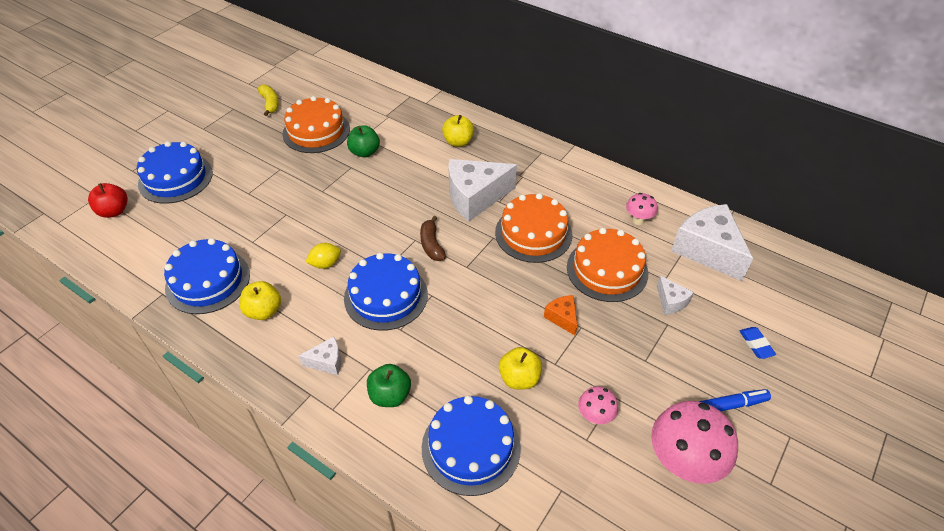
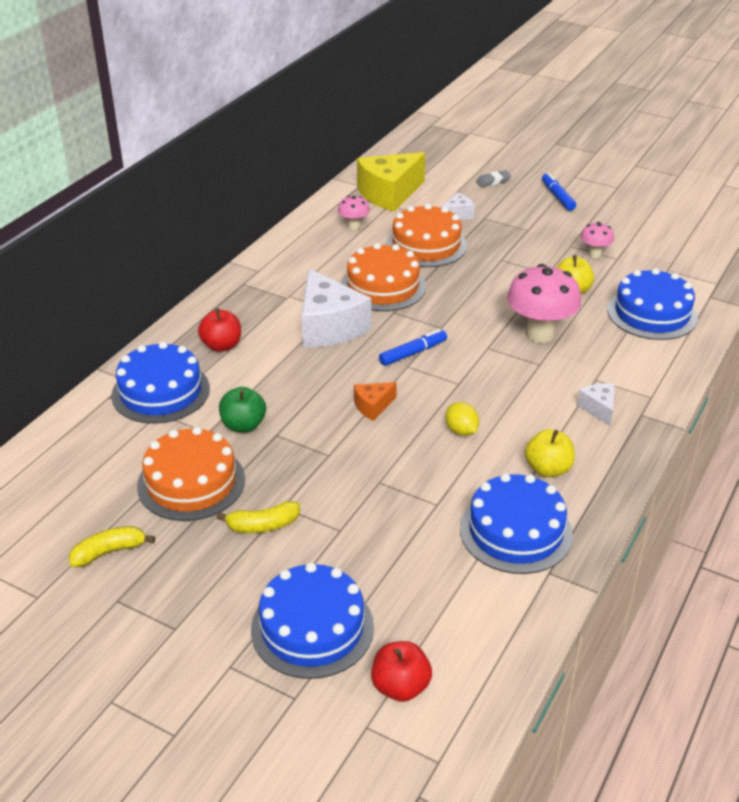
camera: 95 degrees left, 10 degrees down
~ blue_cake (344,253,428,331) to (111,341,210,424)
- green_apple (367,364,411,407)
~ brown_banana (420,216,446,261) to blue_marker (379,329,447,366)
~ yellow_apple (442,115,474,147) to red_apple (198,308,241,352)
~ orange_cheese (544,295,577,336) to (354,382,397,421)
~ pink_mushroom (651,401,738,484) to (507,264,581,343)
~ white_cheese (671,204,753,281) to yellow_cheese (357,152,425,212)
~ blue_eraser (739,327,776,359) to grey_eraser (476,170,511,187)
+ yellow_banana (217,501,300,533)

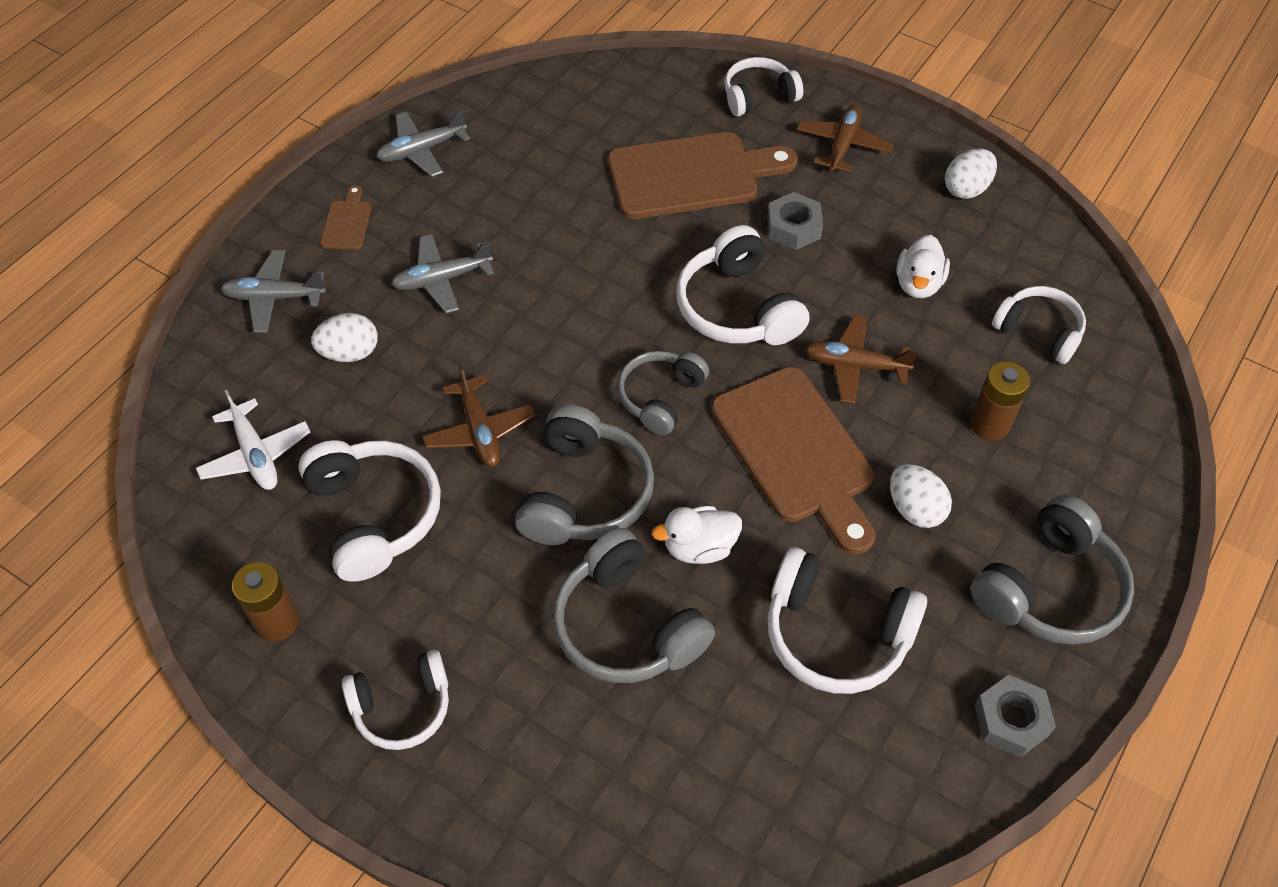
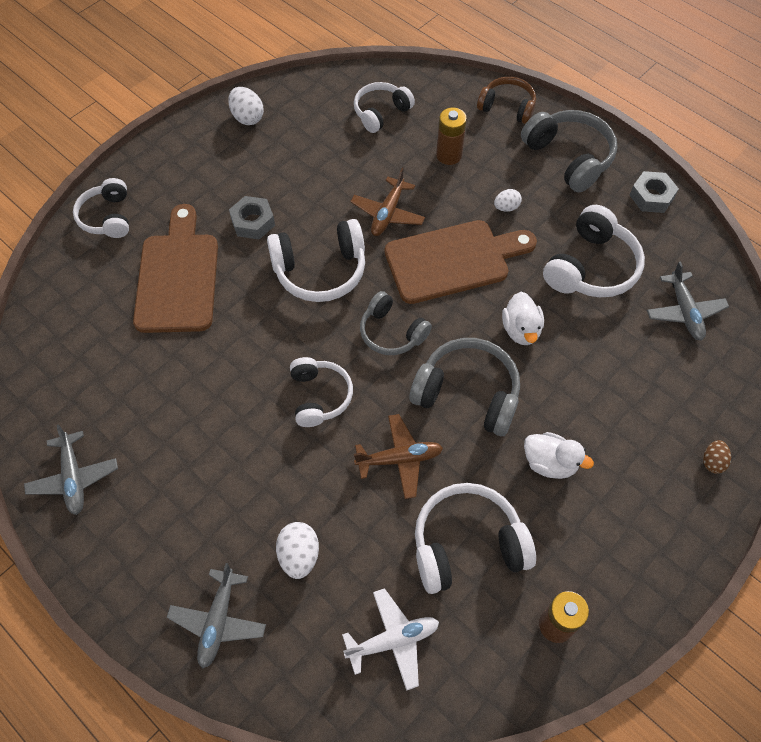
camera: 80 degrees left, 5 degrees up
- brown_cutting_board (320,185,372,250)
~ white_headphones (342,650,449,750) to (290,357,353,427)
~ grey_plane (391,234,494,313) to (647,261,729,341)
- grey_headphones (553,528,715,683)
- brown_plane (796,105,893,173)
~ white_egg (890,464,952,528) = (494,189,522,212) x0.64
~ white_duck (896,235,950,298) to (524,432,594,479)
+ brown_headphones (477,77,536,124)
+ brown_egg (703,440,731,474)

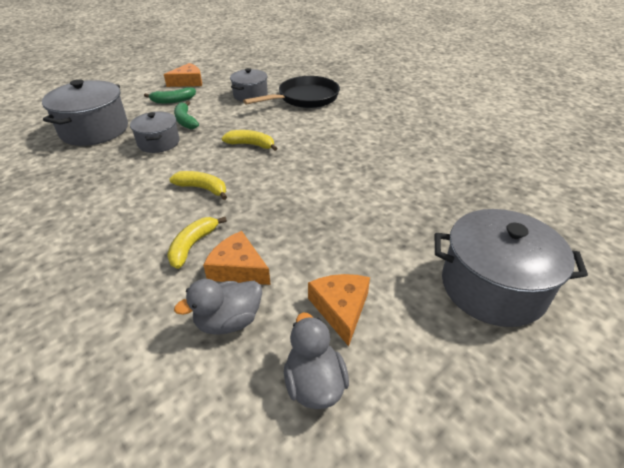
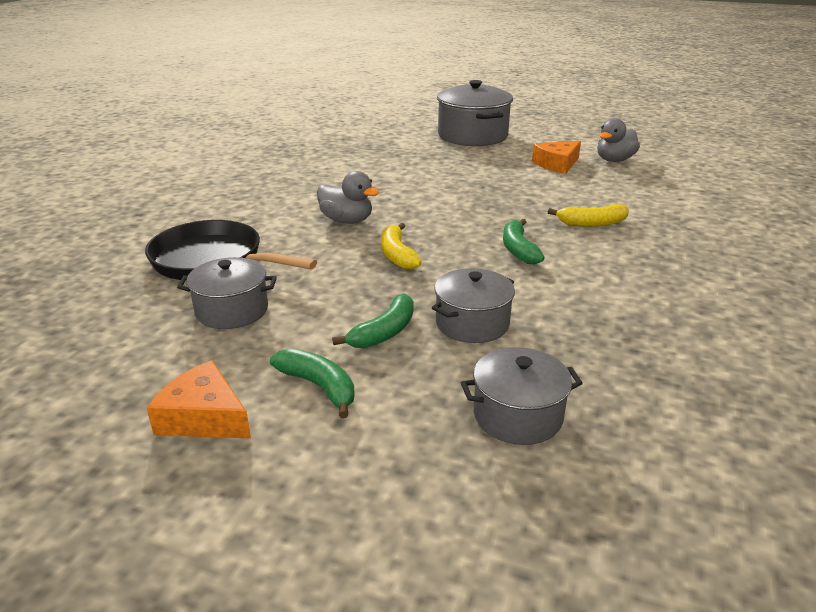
camera: 120 degrees left, 10 degrees down
~ grey_pot (42,79,128,146) = (461,347,583,445) x0.60
~ yellow_banana (170,171,227,200) to green_banana (503,219,545,264)
~ grey_duck (174,279,262,335) to (317,171,379,224)
- orange_cheese (203,231,271,285)

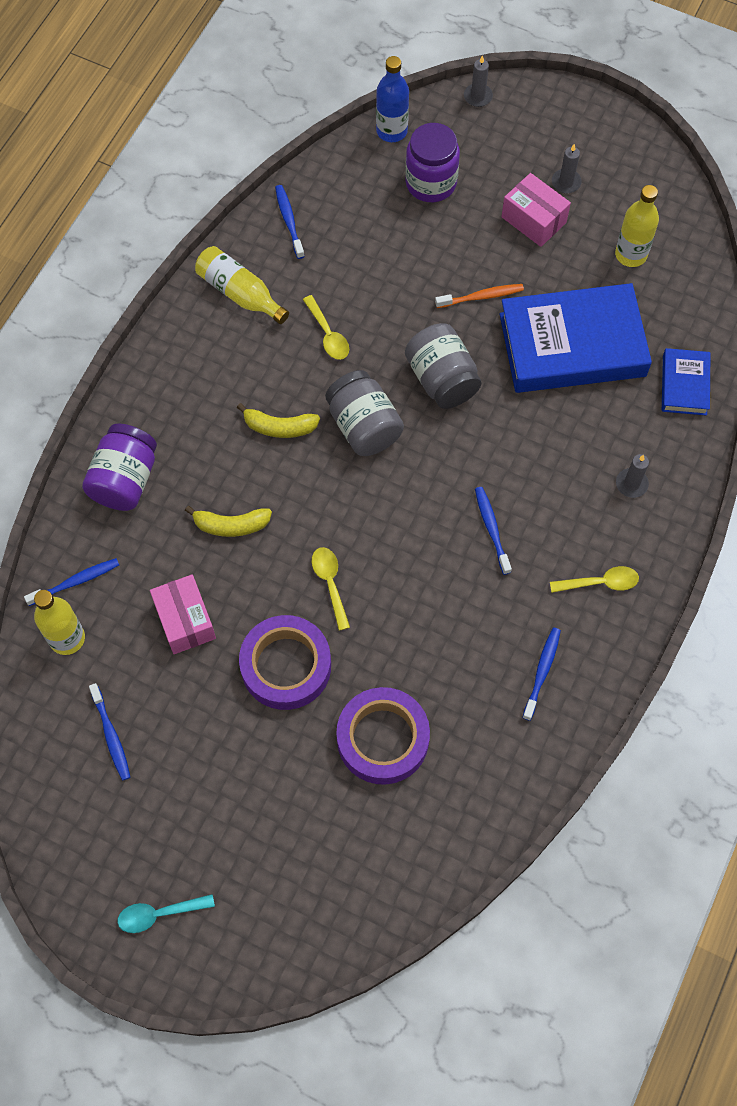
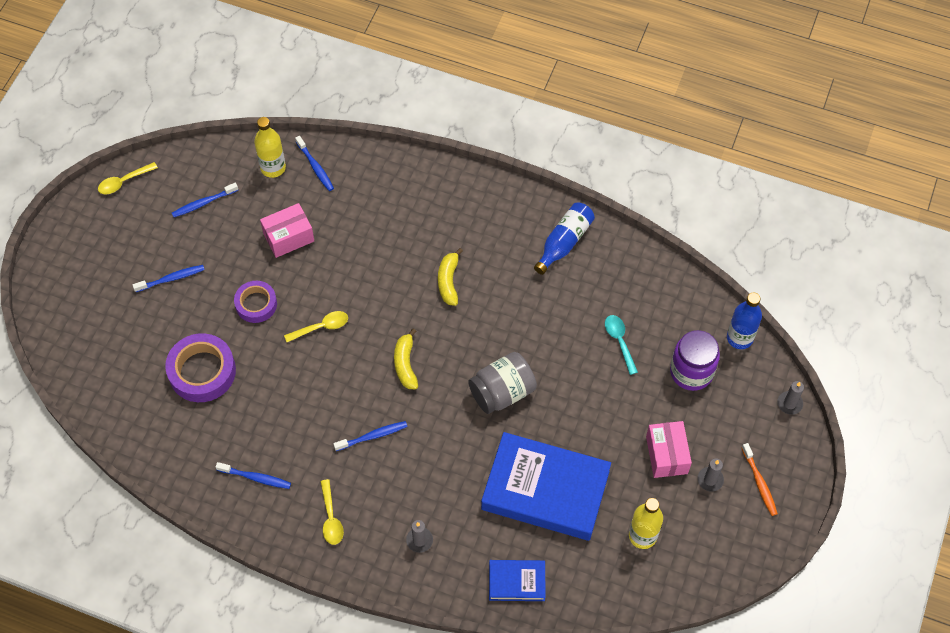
camera: 85 degrees right, 5 degrees down
- purple_jar (82,424,157,511)
~ turquoise_spoon (117,894,215,933) to (605,315,638,375)
~ yellow_banana (185,506,272,537) to (394,329,418,389)
~ yellow_bottle (195,246,289,324) to blue_bottle (534,203,595,275)
~ purple_tape (239,615,331,710) = (234,281,277,323) x0.63
~ blue_toothbrush (275,185,305,259) to (133,265,205,292)
~ yellow_spoon (303,295,349,360) to (98,162,158,194)
- grey_jar (325,370,404,456)
~ orange_toothbrush (435,284,524,308) to (742,443,778,516)
~ blue_book (500,283,652,393) = (481,432,611,541) 60 degrees counterclockwise
~ pink_box (501,173,571,247) = (646,421,692,478) 45 degrees counterclockwise

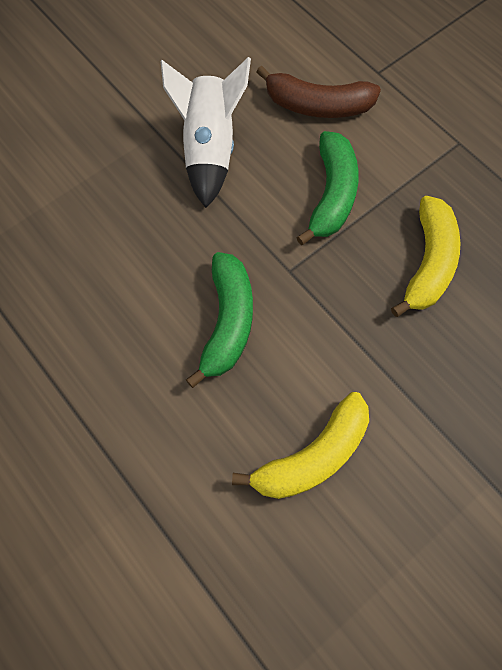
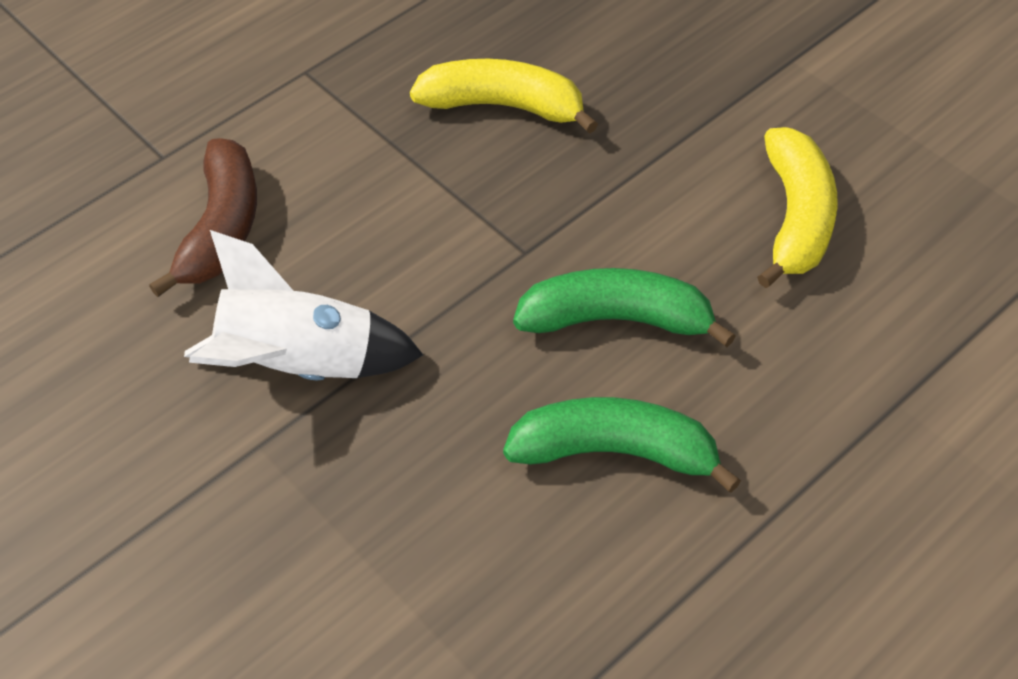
camera: 90 degrees left, 15 degrees down
~ yellow_banana (232,392,369,499) = (757,127,838,288) 45 degrees clockwise
~ green_banana (296,131,359,245) to (503,397,741,493)

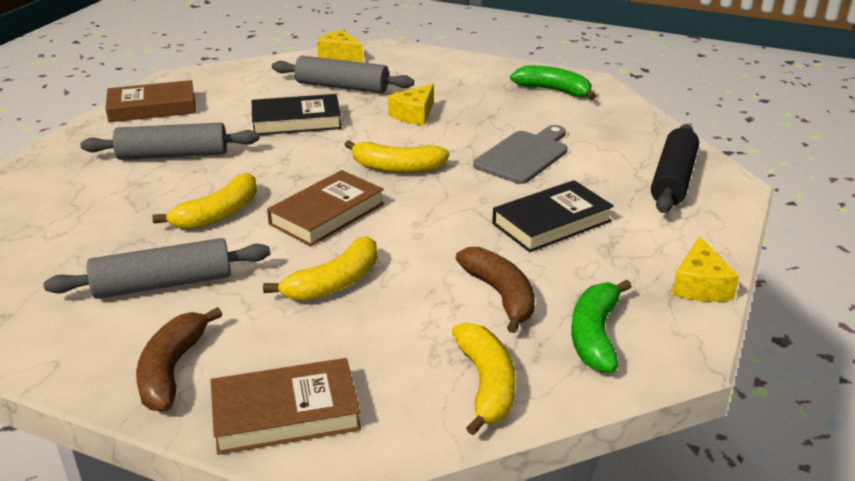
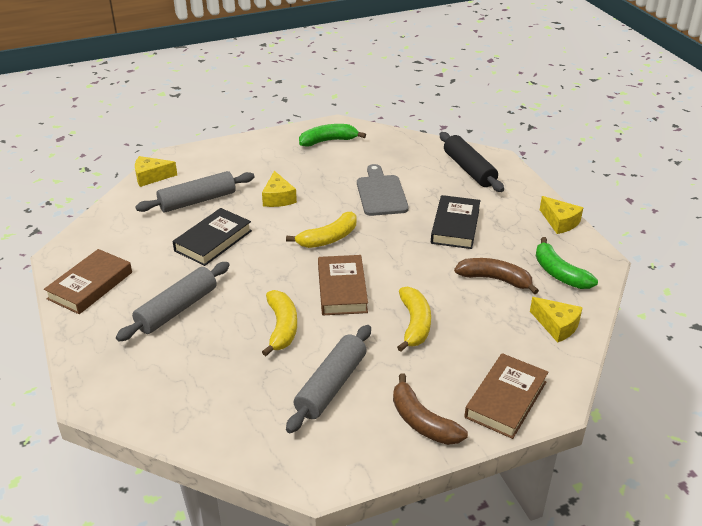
camera: 45 degrees left, 5 degrees up
~ yellow_banana (452,322,515,436) to yellow_cheese (530,297,583,343)

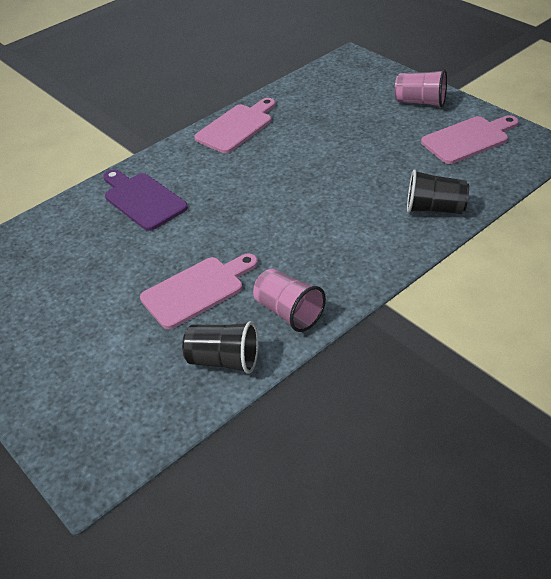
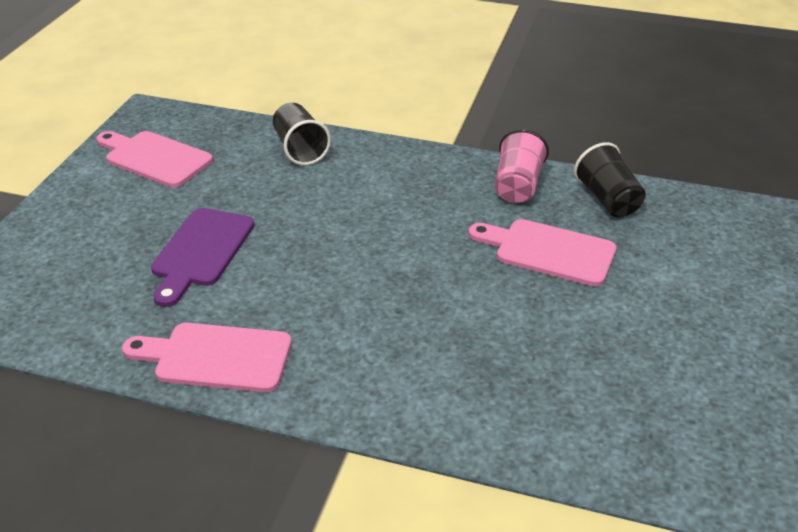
camera: 125 degrees left, 5 degrees down
~ purple_cutting_board (104,169,188,231) to (151,208,255,307)
- pink_cup (395,69,447,108)

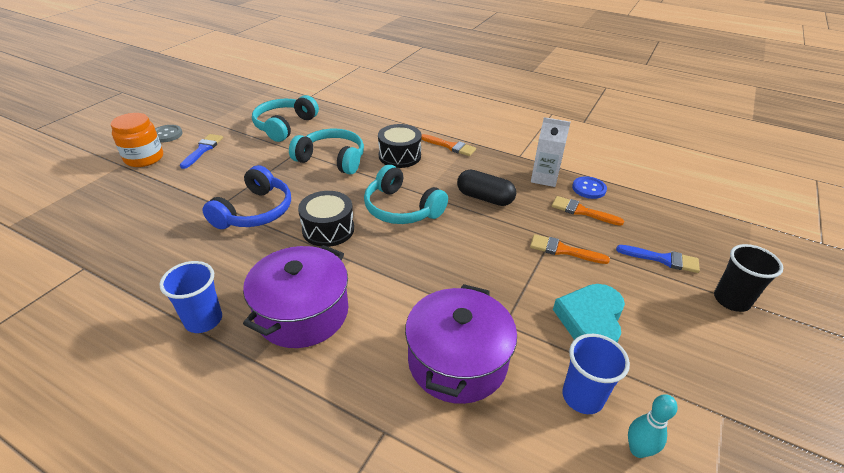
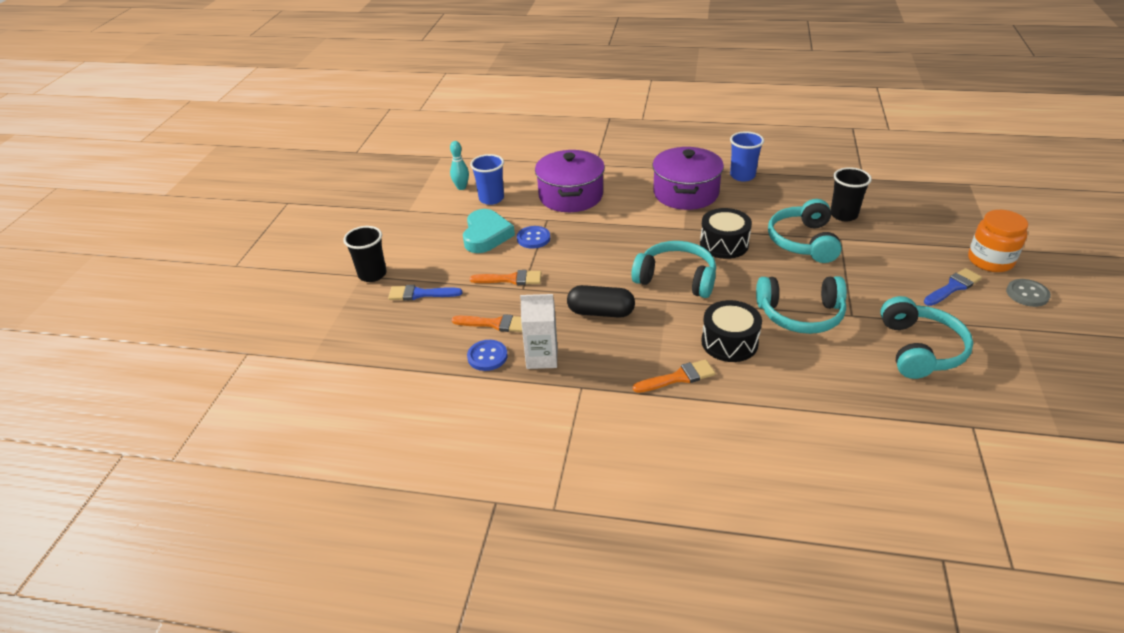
camera: 165 degrees right, 0 degrees up
~ blue_brush (180,134,223,169) = (924,268,982,306) 120 degrees counterclockwise
~ blue_headphones (202,165,291,229) to turquoise_headphones (768,199,842,263)
~ orange_brush (421,134,476,156) = (633,359,715,393) 150 degrees clockwise
+ blue_button (517,226,550,249)
+ black_cup (830,167,872,221)

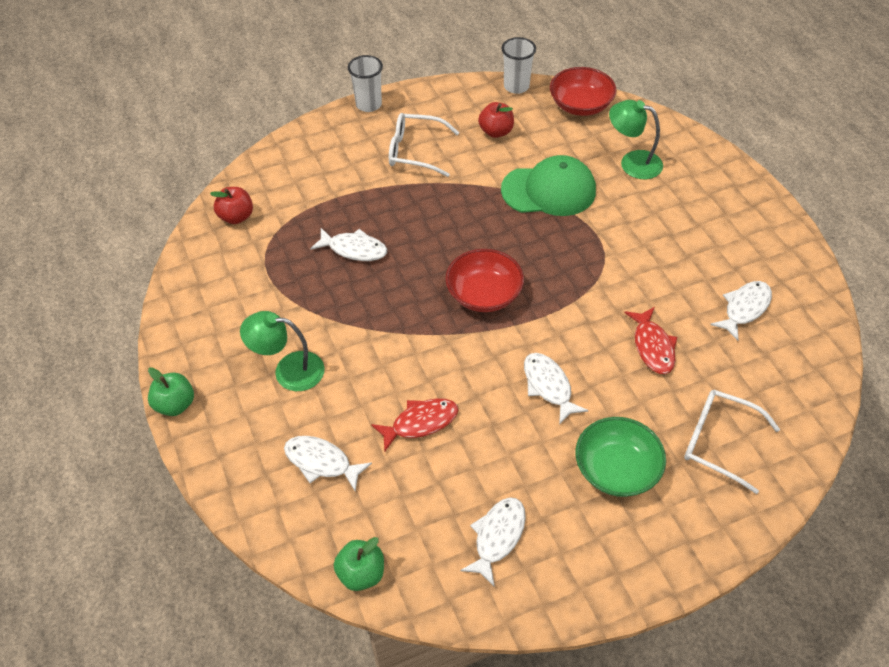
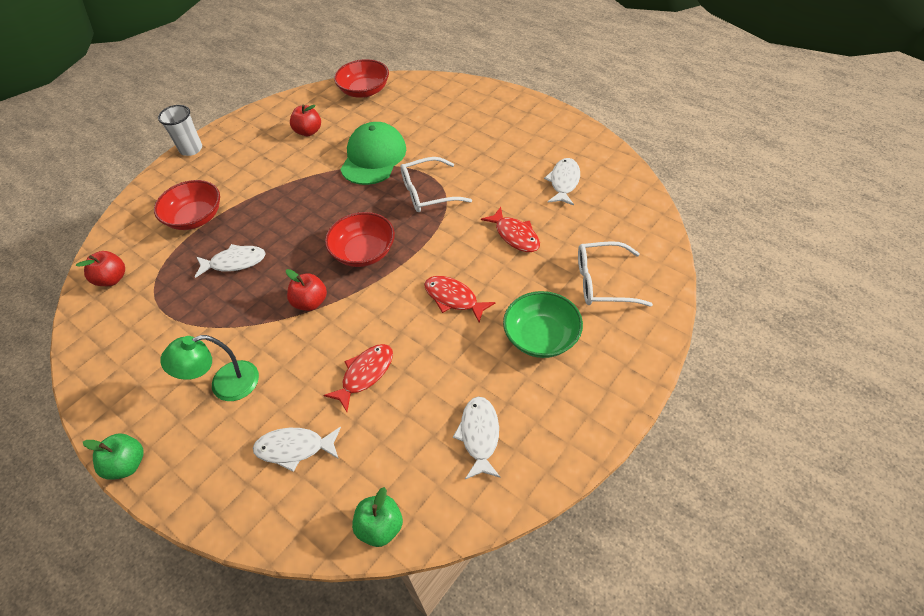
camera: 25 degrees left, 0 degrees up
~ white_glasses (389,113,459,177) to (401,157,472,212)
~ green_cap (501,155,596,216) = (340,122,406,185) 45 degrees counterclockwise
- white_cup (502,37,536,94)
~ white_fish (524,353,589,425) to red_fish (424,276,496,323)
- green_lamp (609,100,663,179)
+ red_bowl (154,180,220,230)
+ red_apple (286,269,327,311)

